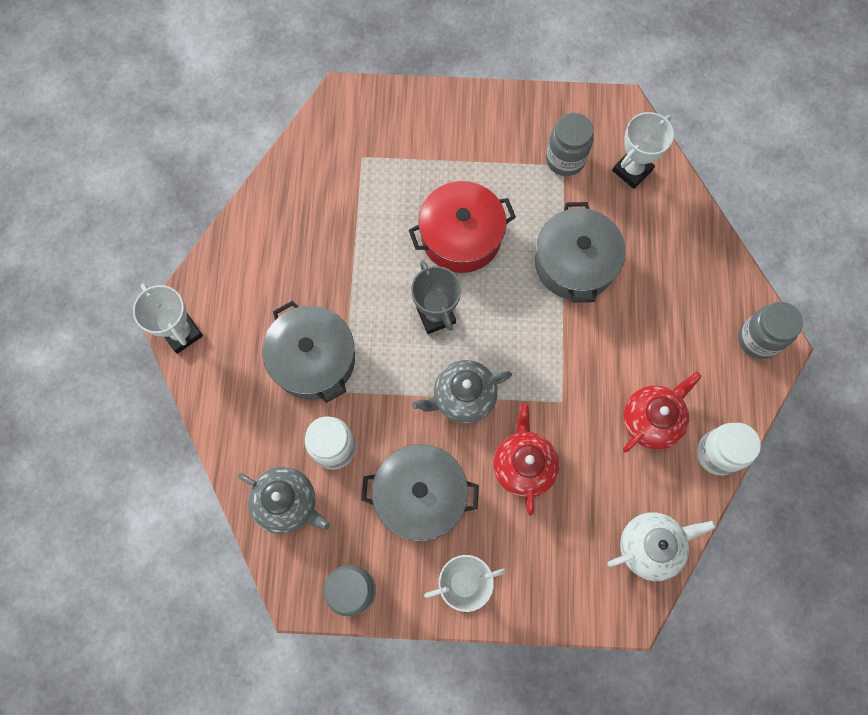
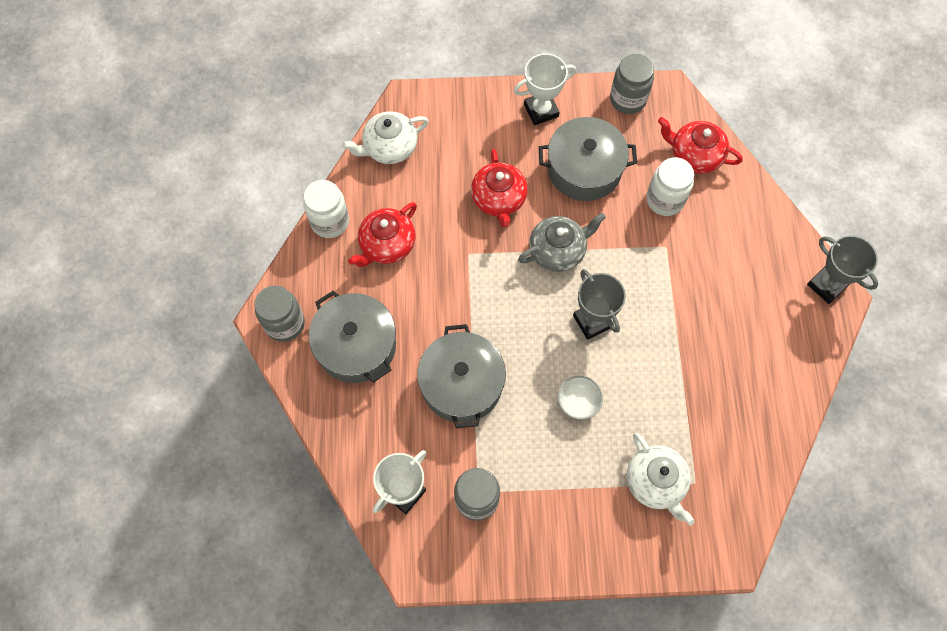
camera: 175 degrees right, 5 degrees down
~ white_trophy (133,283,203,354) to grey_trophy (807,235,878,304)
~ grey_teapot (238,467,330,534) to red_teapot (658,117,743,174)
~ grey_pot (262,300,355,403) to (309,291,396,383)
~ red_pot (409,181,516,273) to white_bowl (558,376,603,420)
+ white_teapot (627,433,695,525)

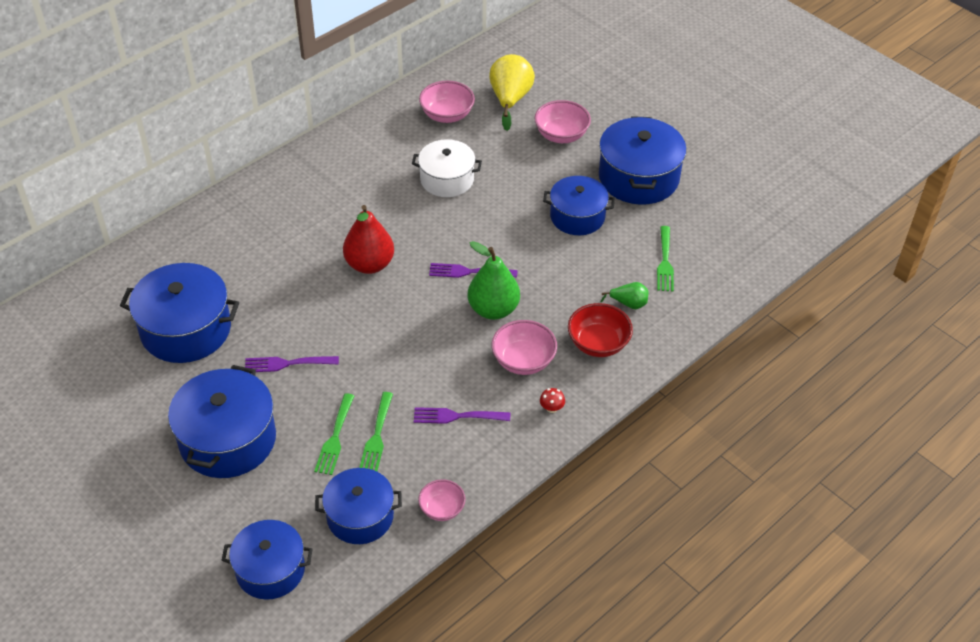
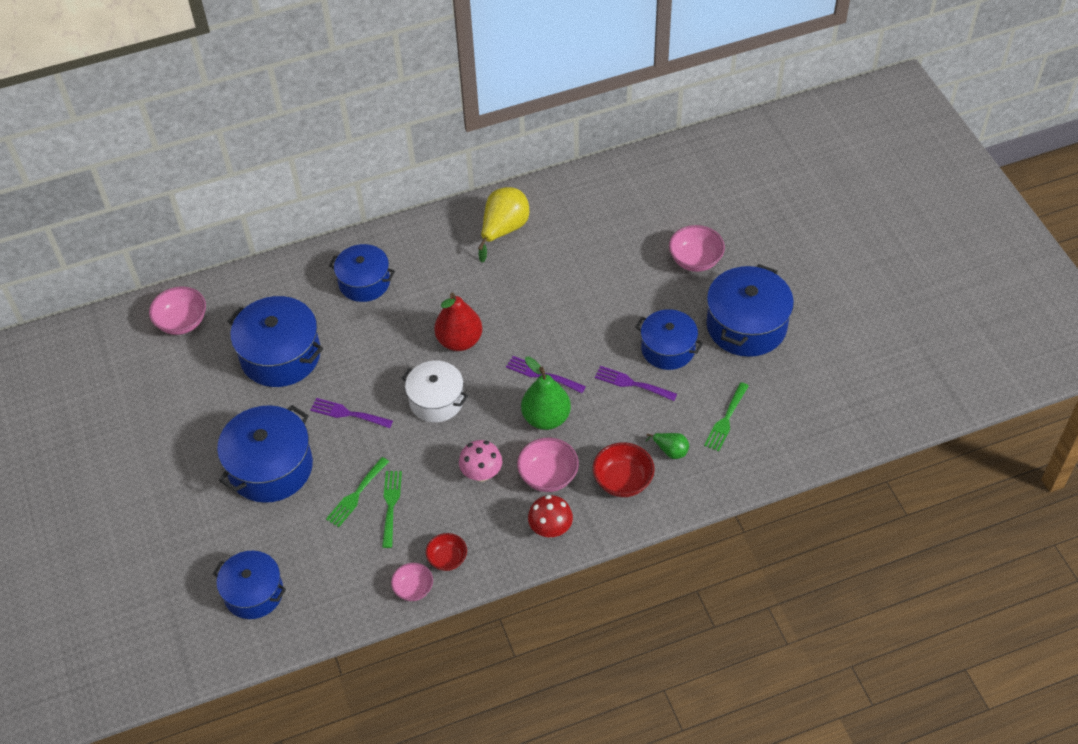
camera: 25 degrees right, 5 degrees up
~ blue_pot (315,468,402,544) to (329,244,395,302)
~ green_fork (359,392,393,471) = (382,471,402,548) 150 degrees clockwise
~ white_pot (412,139,482,197) to (401,361,468,422)
~ purple_fork (414,407,510,424) to (595,366,677,401)
~ pink_bowl (419,81,475,123) to (149,286,206,335)
~ yellow_pear (489,54,535,131) to (478,187,529,262)
~ red_mushroom (540,388,565,413) = (528,495,573,538) x1.87
+ red_bowl (426,533,467,571)
+ pink_mushroom (459,440,502,482)

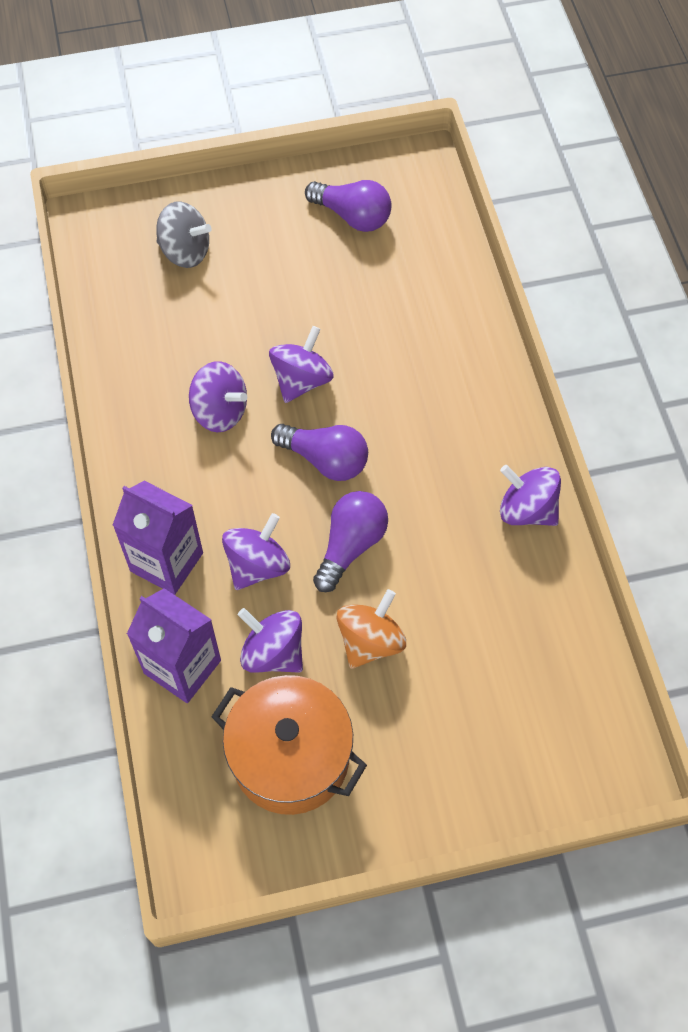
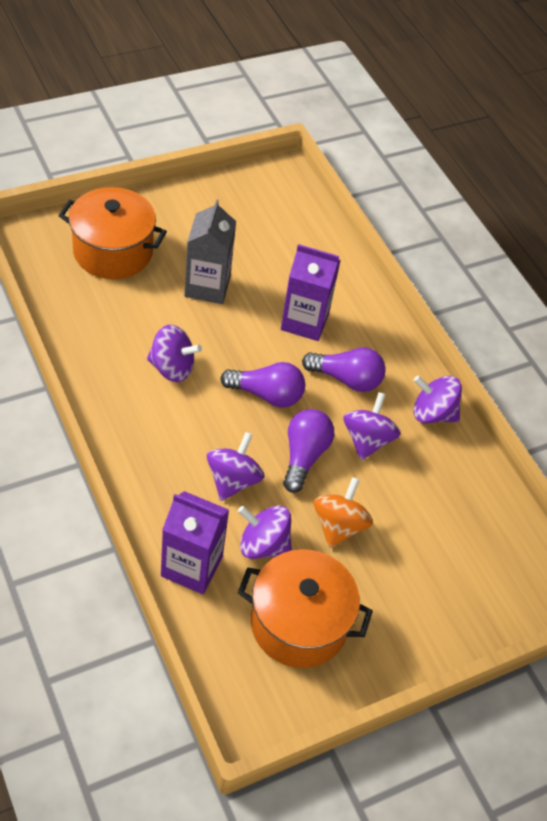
camera: 20 degrees left, 10 degrees down
~ purple_carton (113,481,203,595) to (281,244,341,341)
~ grey_spinning_top (156,201,212,268) to orange_pot (58,187,167,279)
~ purple_spinning_top (269,326,334,403) to (343,392,401,460)
~ purple_light_bulb (305,180,392,232) to (302,347,386,392)
+ grey_carton (184,199,236,304)

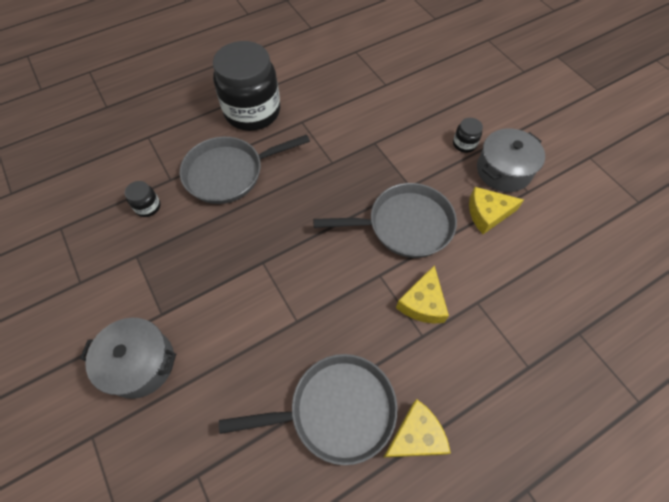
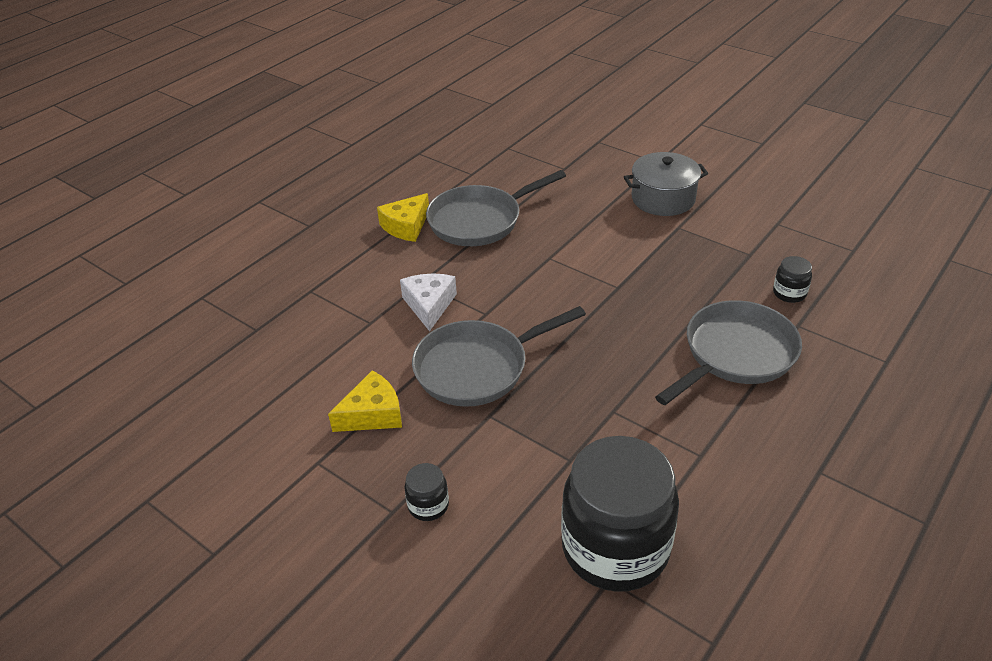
camera: 160 degrees right, 20 degrees down
~ black_jar (213,41,280,131) to (561,436,679,592)
~ yellow_cheese (396,265,449,323) to white_cheese (400,274,457,331)
- grey_pot (477,128,545,192)

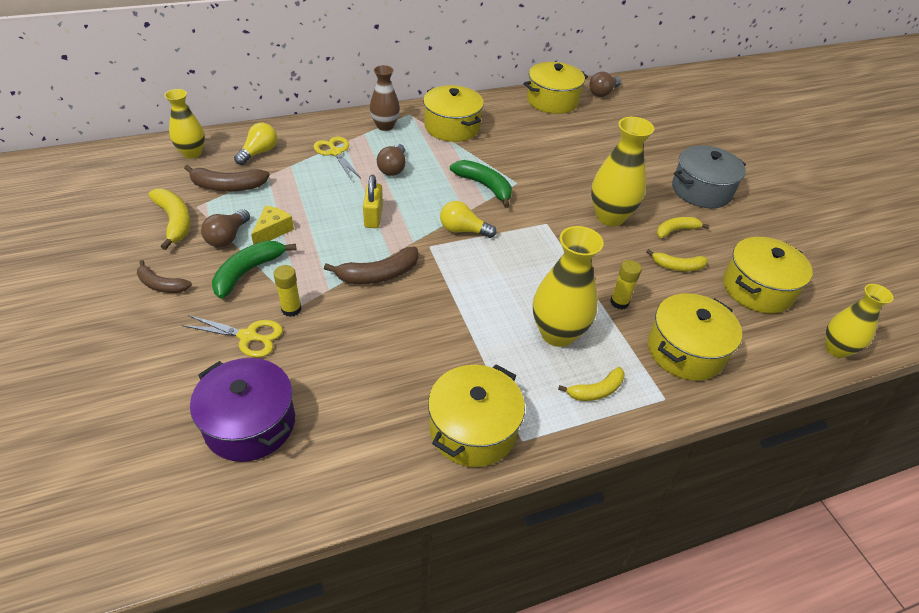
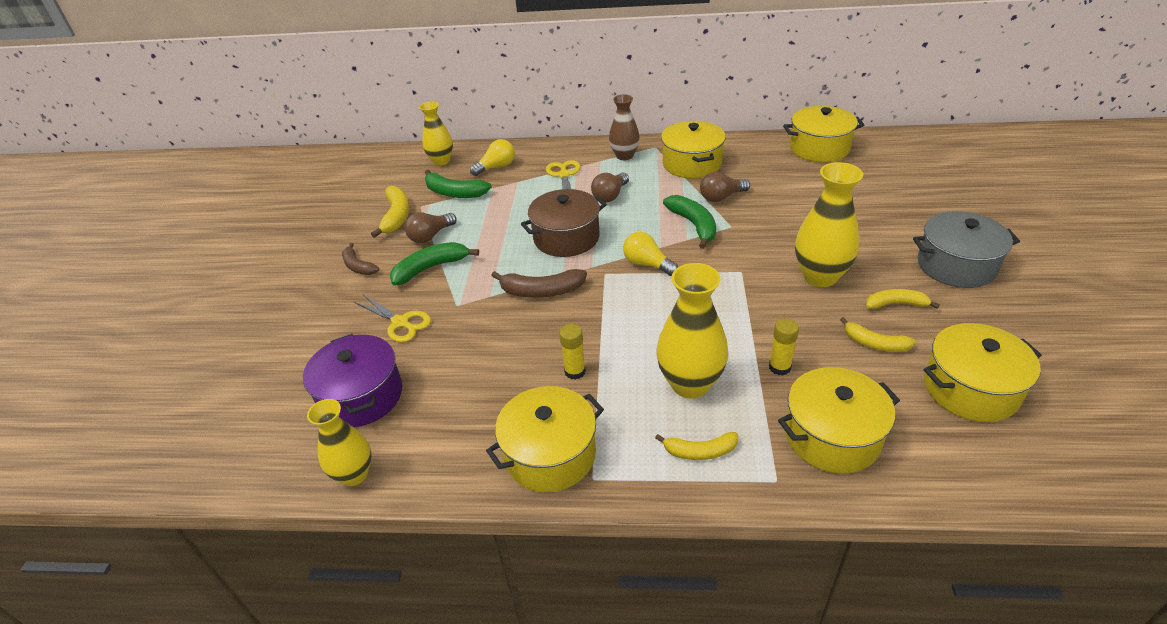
camera: 30 degrees right, 5 degrees down
~ brown_banana (184,165,270,192) to green_banana (425,170,492,198)
- yellow_cheese (251,206,294,245)
~ yellow_glue_stick (274,265,302,317) to (559,324,586,380)
~ yellow_padlock (363,175,383,228) to brown_pot (521,189,607,257)
~ brown_light_bulb (589,72,621,97) to (700,172,750,202)
~ yellow_vase (825,284,894,358) to (307,399,371,486)

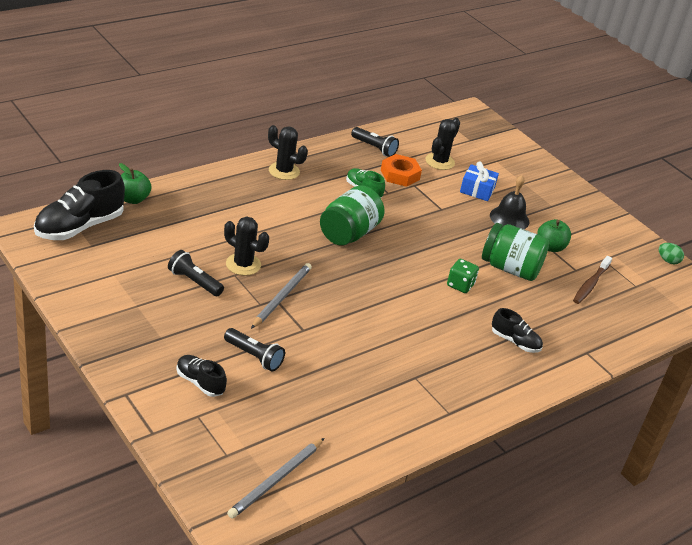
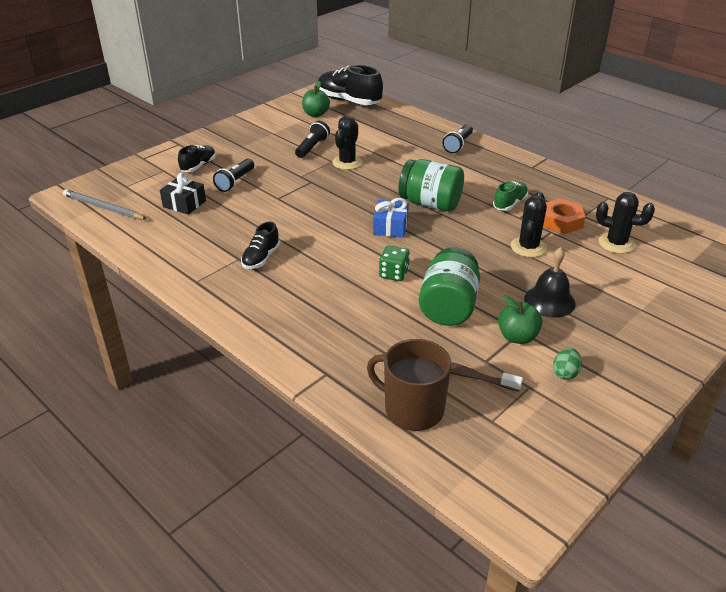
camera: 85 degrees right, 0 degrees up
~ green_apple (119,163,152,204) to (302,81,330,117)
- grey_pencil (251,263,312,329)
~ black_cactus (268,125,308,180) to (511,192,547,257)
~ black_flashlight (351,127,399,157) to (443,124,473,153)
~ blue_gift (460,162,499,201) to (373,198,409,238)
~ black_shoe (492,308,543,353) to (241,222,280,269)
~ green_egg (659,243,684,264) to (553,348,582,380)
+ black_gift (160,173,206,215)
+ brown_mug (367,339,452,431)

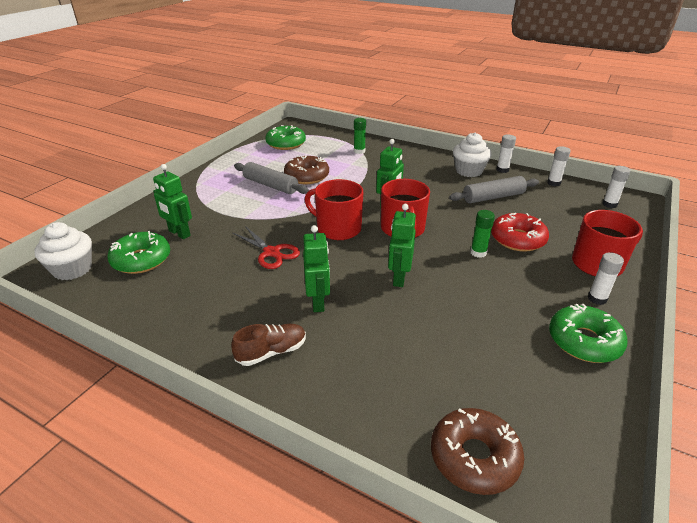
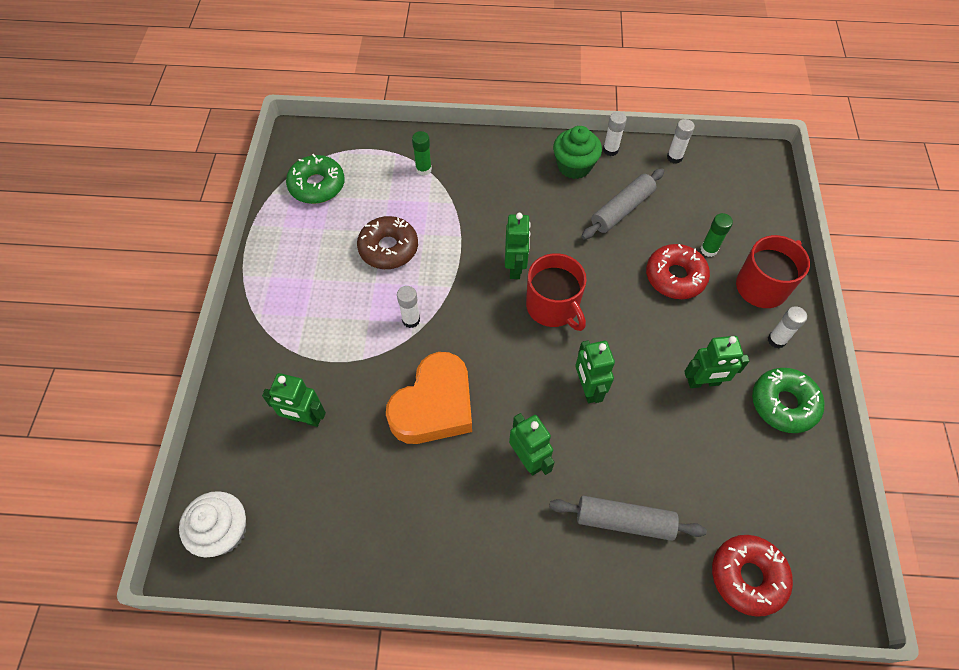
camera: 25 degrees left, 25 degrees up
- green_donut (107,231,170,274)
- brown_shoe (231,324,306,366)
~ red_scissors (233,226,300,269) to orange_heart (386,352,472,444)
~ grey_rolling_pin (234,162,309,194) to (549,496,707,541)
- red_mug (305,179,363,240)
~ brown_donut (431,408,524,495) to red_donut (712,535,793,617)
~ white_cupcake (453,132,491,177) to green_cupcake (553,126,602,179)
~ green_glue_stick (470,210,495,258) to (700,213,733,257)
~ white_glue_stick (602,166,631,208) to (397,286,420,328)
+ green_robot (684,336,749,388)

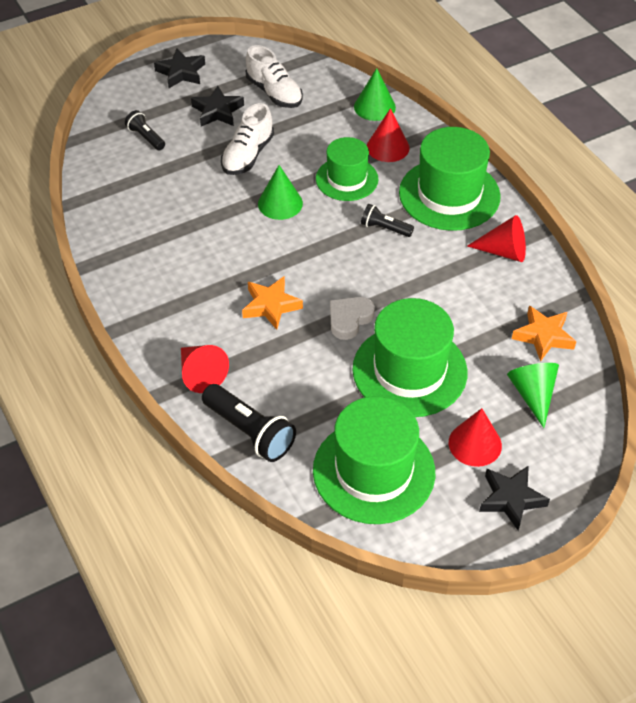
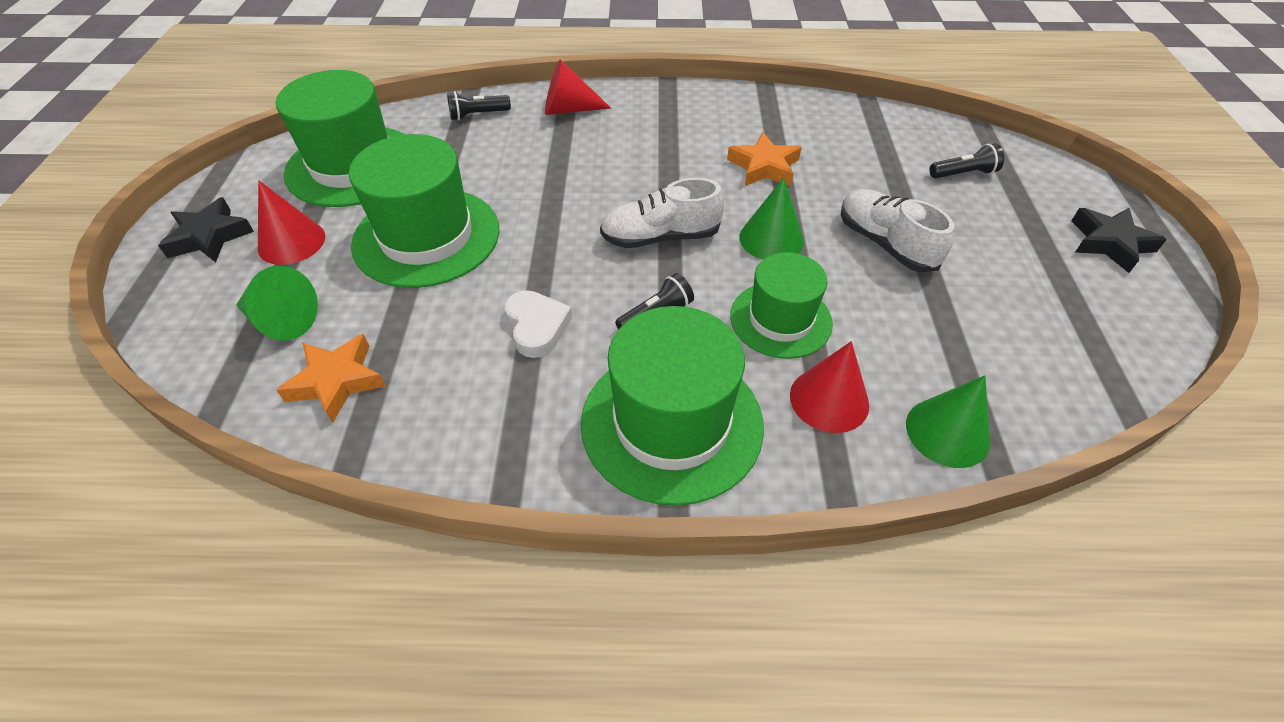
camera: 120 degrees right, 0 degrees up
- black_star (191,86,244,126)
~ black_flashlight (202,384,296,462) = (447,91,511,121) x0.58
~ orange_star (242,276,303,330) to (727,132,802,186)
~ white_shoe (246,45,303,108) to (600,178,724,248)
~ white_heart (330,297,375,340) to (504,290,572,358)
- red_cone (467,215,526,262)

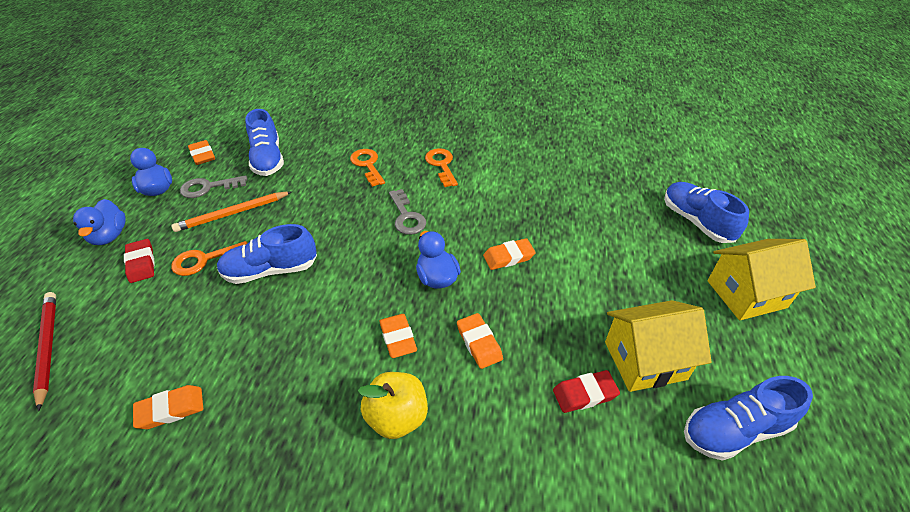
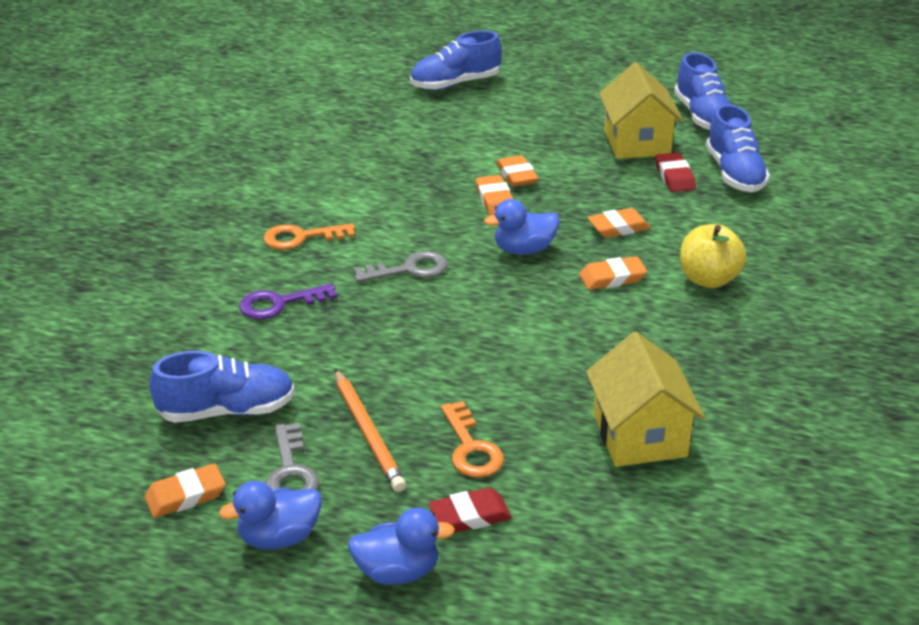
camera: 85 degrees left, 10 degrees down
- red_pencil (33,292,56,411)
~ orange_eraser (133,385,203,429) to (496,155,539,187)
~ blue_shoe (217,224,317,284) to (706,104,770,192)
~ orange_key (350,149,385,187) to purple_key (239,283,337,319)
~ yellow_house (707,239,816,320) to (586,332,705,467)

